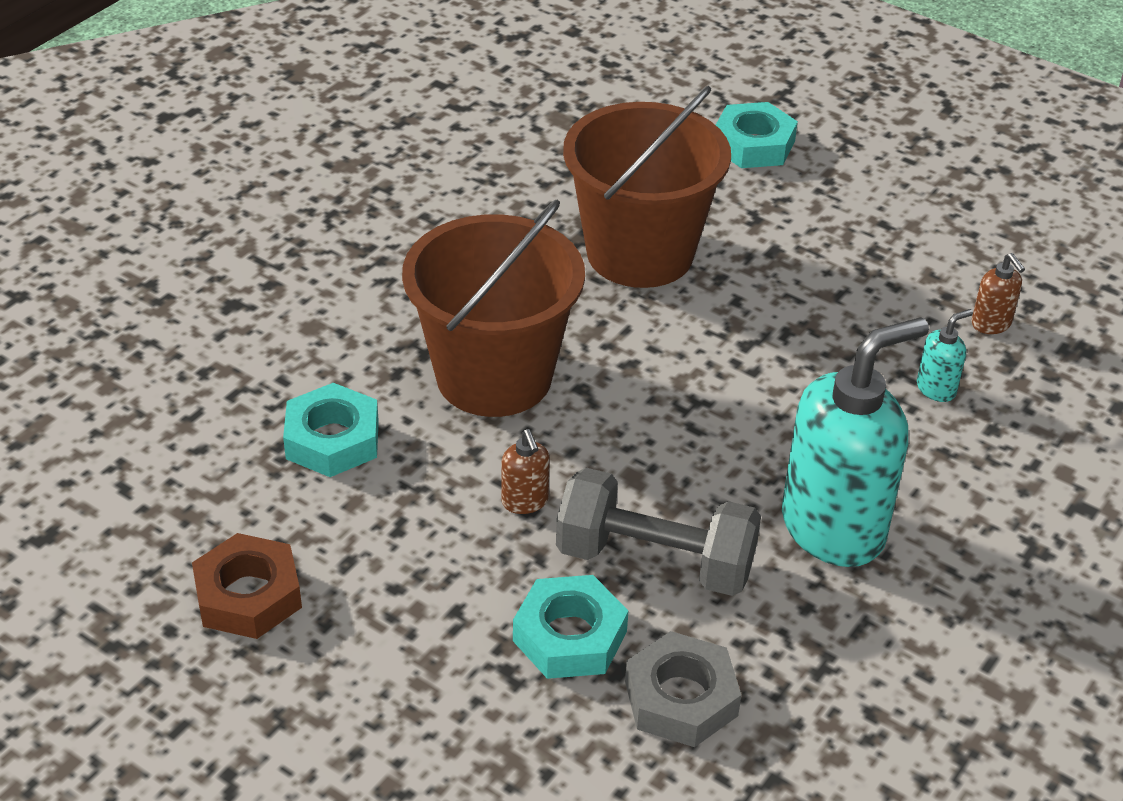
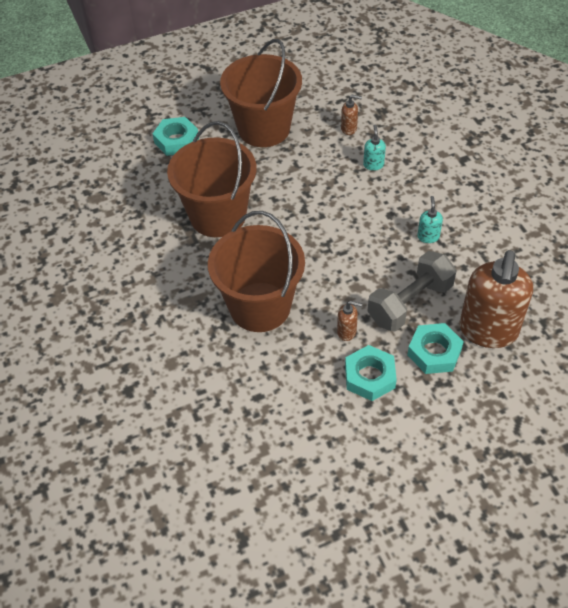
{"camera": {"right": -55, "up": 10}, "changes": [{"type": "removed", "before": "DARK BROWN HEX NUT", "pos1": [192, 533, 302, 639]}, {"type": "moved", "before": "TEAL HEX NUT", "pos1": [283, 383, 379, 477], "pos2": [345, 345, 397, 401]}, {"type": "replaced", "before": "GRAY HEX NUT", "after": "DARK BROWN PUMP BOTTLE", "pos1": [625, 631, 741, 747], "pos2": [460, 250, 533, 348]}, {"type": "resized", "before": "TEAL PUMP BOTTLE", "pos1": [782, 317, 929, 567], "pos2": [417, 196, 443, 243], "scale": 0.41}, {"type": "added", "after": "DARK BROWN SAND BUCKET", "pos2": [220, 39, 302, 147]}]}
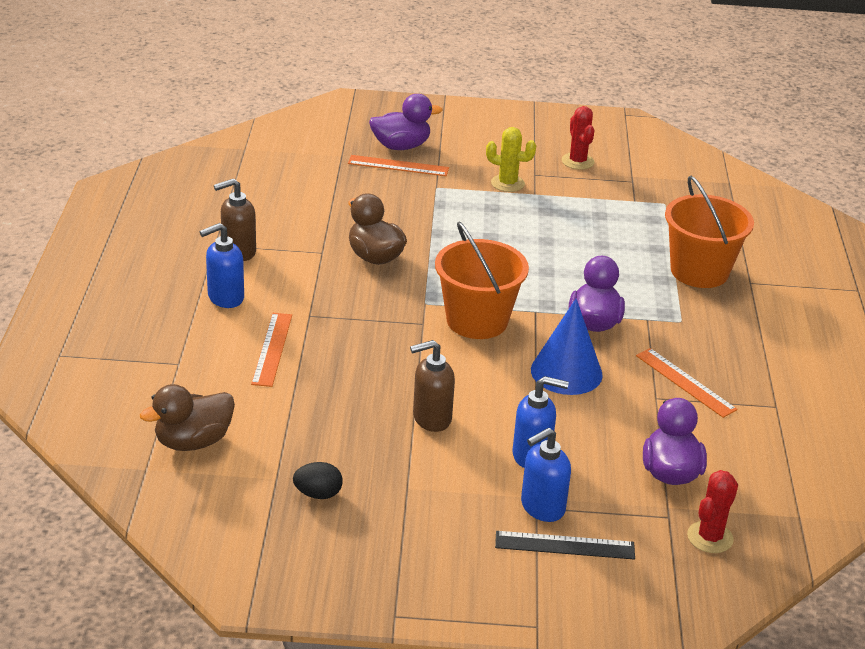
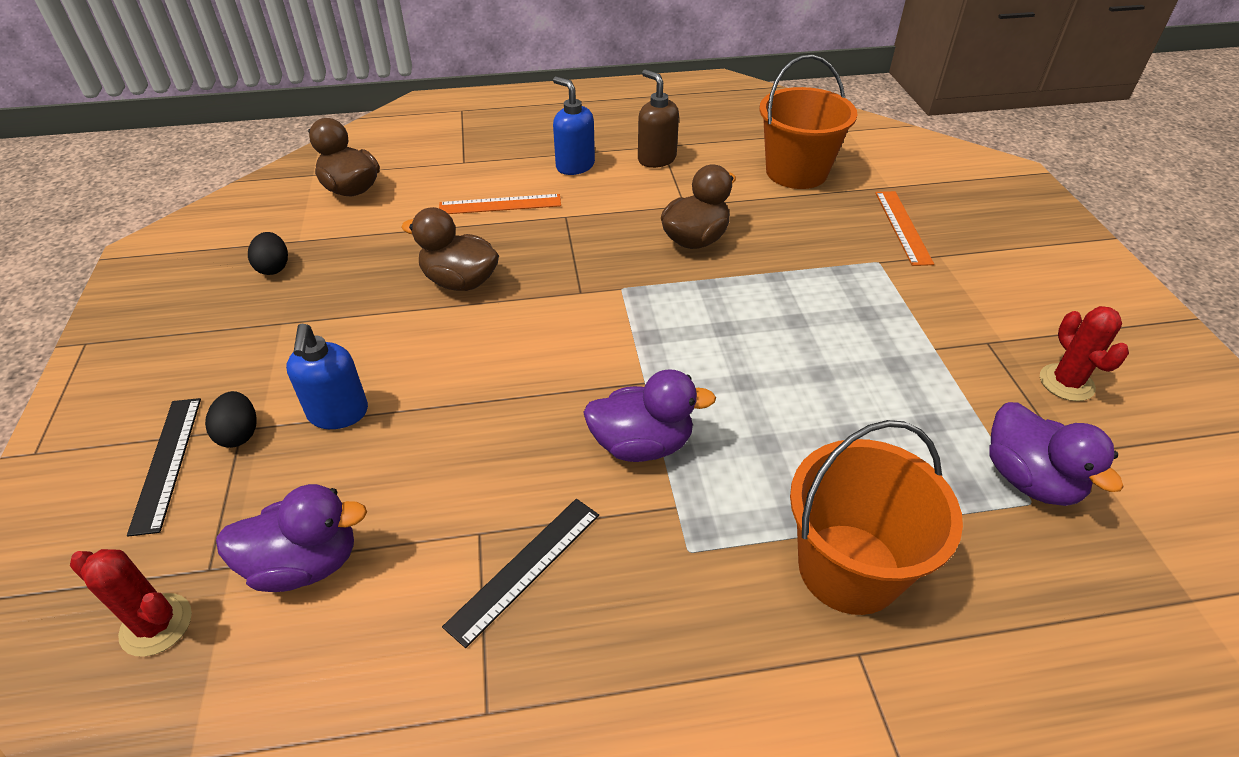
{"camera": {"right": 80, "up": 10}, "changes": [{"type": "moved", "before": "PURPLE DUCK", "pos1": [369, 94, 443, 150], "pos2": [989, 402, 1124, 506]}, {"type": "removed", "before": "DARK BROWN PUMP BOTTLE", "pos1": [410, 340, 455, 432]}, {"type": "moved", "before": "ORANGE SAND BUCKET", "pos1": [435, 221, 529, 339], "pos2": [759, 54, 858, 189]}, {"type": "removed", "before": "GOLDEN CACTUS", "pos1": [486, 127, 536, 192]}, {"type": "replaced", "before": "ROYAL BLUE PUMP BOTTLE", "after": "EBONY EGG", "pos1": [521, 428, 571, 522], "pos2": [205, 391, 257, 448]}, {"type": "removed", "before": "ROYAL BLUE CONE", "pos1": [531, 299, 603, 395]}, {"type": "turned", "before": "RED CACTUS", "pos1": [562, 106, 595, 170], "pos2": [1040, 306, 1129, 401], "turn": -75}, {"type": "recoloured", "before": "ORANGE MEASURING STICK", "after": "EBONY MEASURING STICK", "pos1": [636, 348, 738, 418], "pos2": [442, 499, 599, 648]}, {"type": "added", "after": "DARK BROWN DUCK", "pos2": [401, 207, 499, 291]}]}
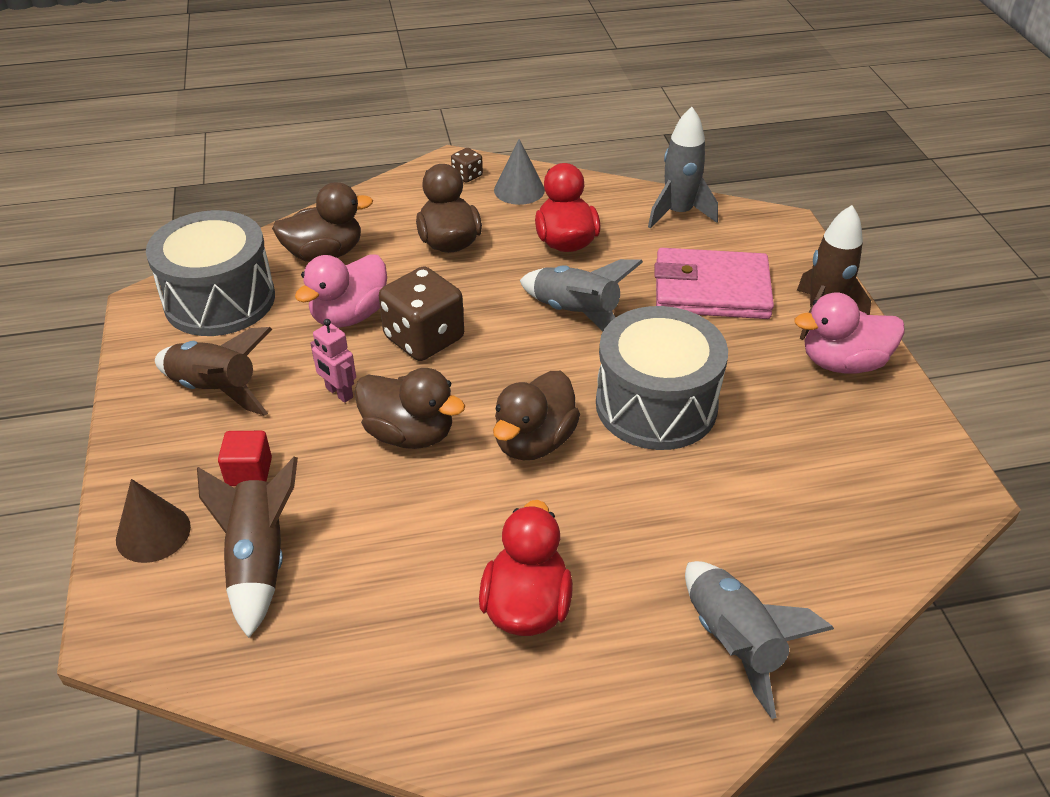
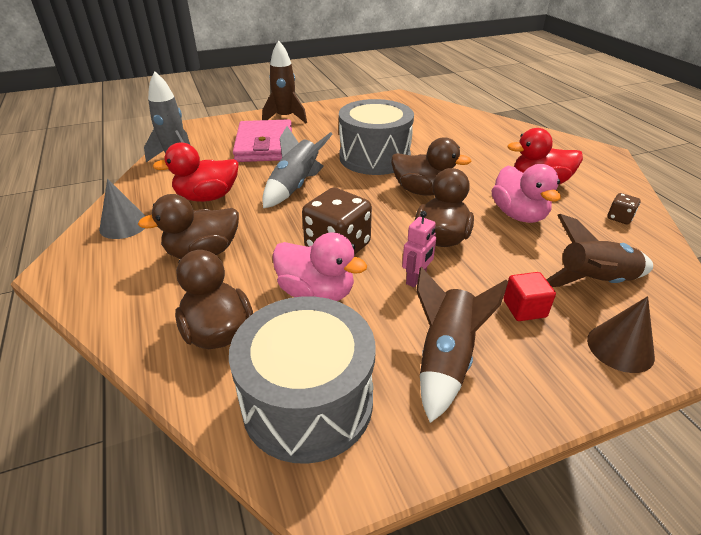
{"camera": {"right": -100, "up": -5}, "changes": [{"type": "moved", "before": "DARK BROWN DICE", "pos1": [451, 148, 483, 183], "pos2": [607, 193, 640, 224]}, {"type": "removed", "before": "GRAY SPACESHIP", "pos1": [685, 561, 834, 719]}, {"type": "moved", "before": "ROSY DUCK", "pos1": [794, 292, 905, 374], "pos2": [492, 164, 561, 223]}]}
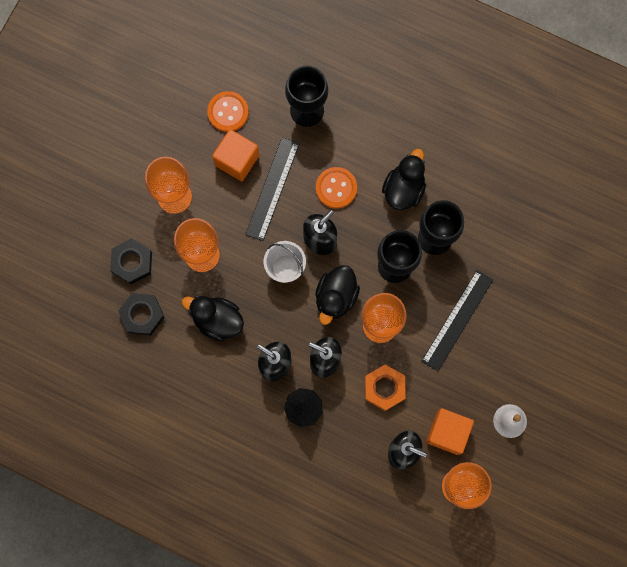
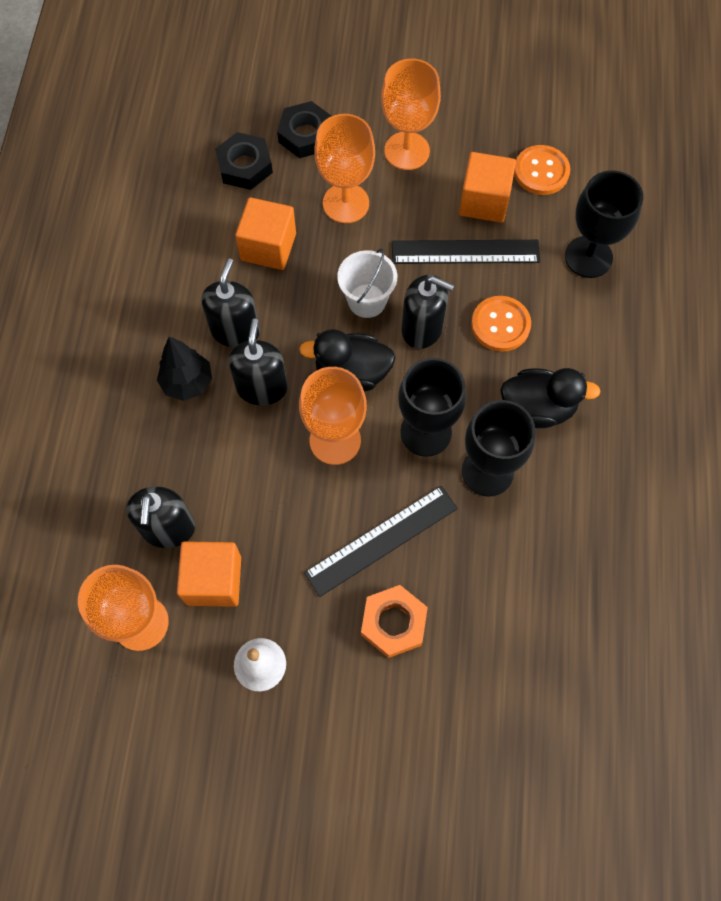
{"camera": {"right": 70, "up": -10}, "changes": [{"type": "replaced", "before": "EBONY DUCK", "after": "ORANGE CUBE", "pos1": [182, 296, 244, 342], "pos2": [235, 197, 296, 270]}, {"type": "moved", "before": "ORANGE HEX NUT", "pos1": [365, 365, 406, 411], "pos2": [361, 585, 428, 658]}, {"type": "turned", "before": "EBONY MEASURING STICK", "pos1": [422, 270, 493, 371], "pos2": [304, 486, 458, 597], "turn": -45}]}
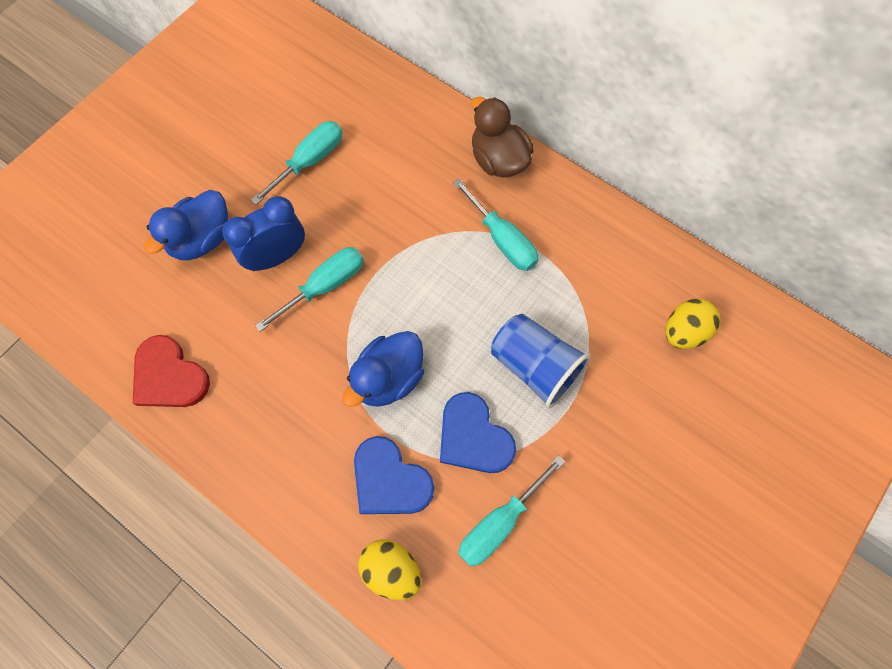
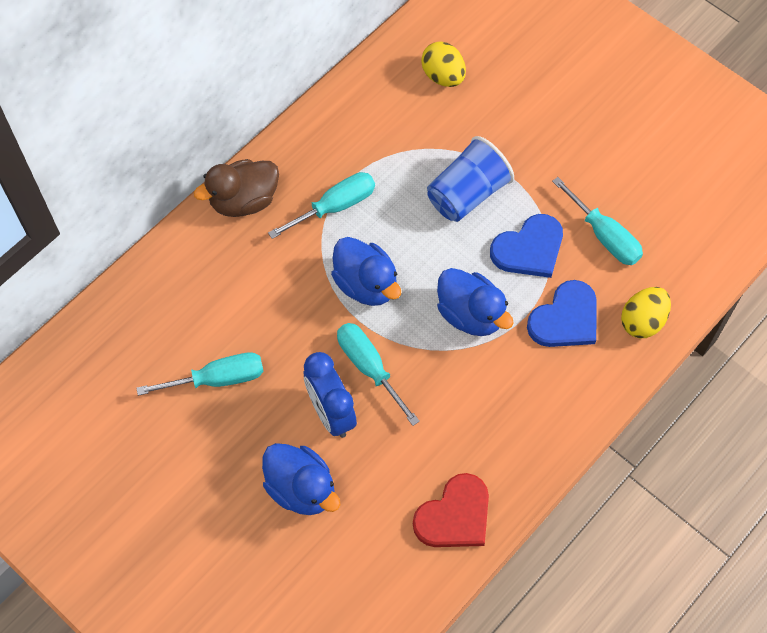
{"camera": {"right": -85, "up": -5}, "changes": [{"type": "turned", "before": "TEAL SCREWDRIVER", "pos1": [251, 121, 342, 205], "pos2": [136, 352, 264, 396], "turn": 120}, {"type": "added", "after": "ROYAL BLUE DUCK", "pos2": [331, 237, 401, 306]}]}
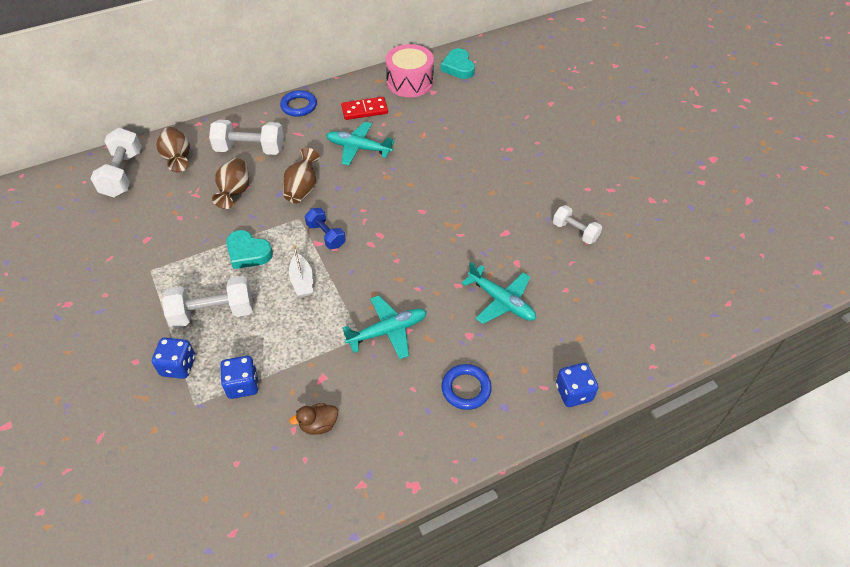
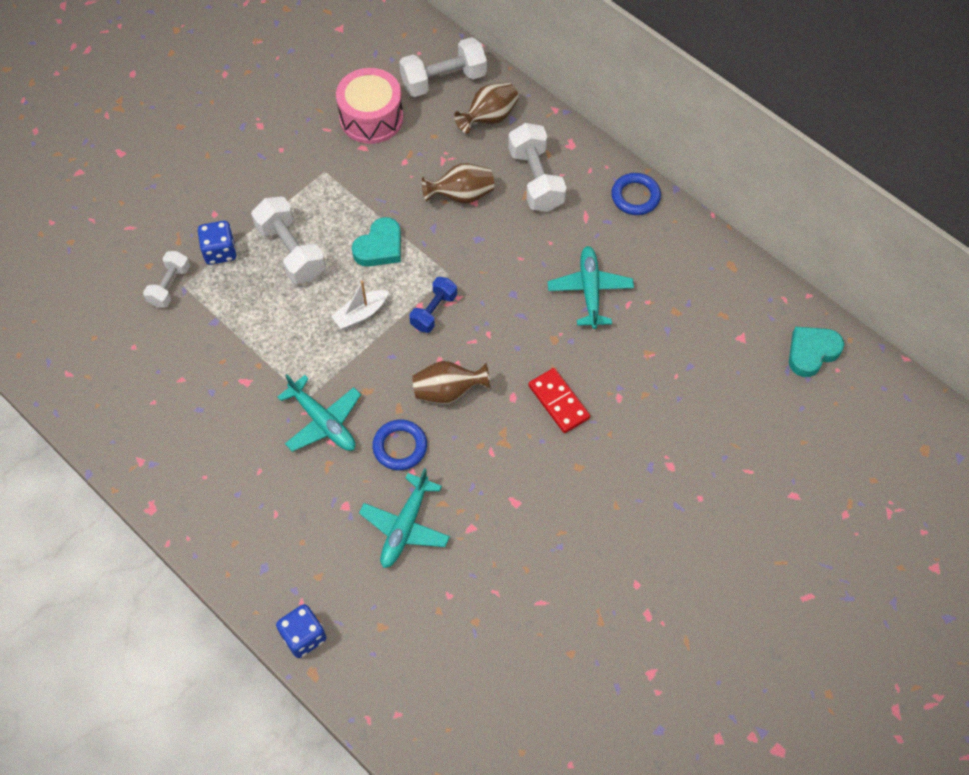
{"camera": {"right": 70, "up": 10}, "changes": [{"type": "removed", "before": "ROYAL BLUE DICE", "pos1": [221, 356, 259, 399]}, {"type": "turned", "before": "TEAL LOVE HEART", "pos1": [226, 230, 273, 269], "pos2": [352, 217, 401, 267], "turn": -150}, {"type": "moved", "before": "DARK BROWN FLOWER VASE", "pos1": [283, 148, 320, 203], "pos2": [412, 361, 491, 404]}, {"type": "removed", "before": "DARK BROWN DUCK", "pos1": [289, 403, 338, 435]}, {"type": "moved", "before": "RED DOMINO", "pos1": [341, 97, 388, 120], "pos2": [528, 368, 590, 433]}, {"type": "moved", "before": "ROSY SNARE DRUM", "pos1": [385, 44, 434, 97], "pos2": [336, 68, 403, 144]}, {"type": "moved", "before": "ROYAL BLUE HOOP", "pos1": [441, 364, 492, 410], "pos2": [372, 420, 427, 470]}, {"type": "moved", "before": "PURE WHITE HAND WEIGHT", "pos1": [553, 205, 602, 244], "pos2": [143, 251, 190, 308]}]}
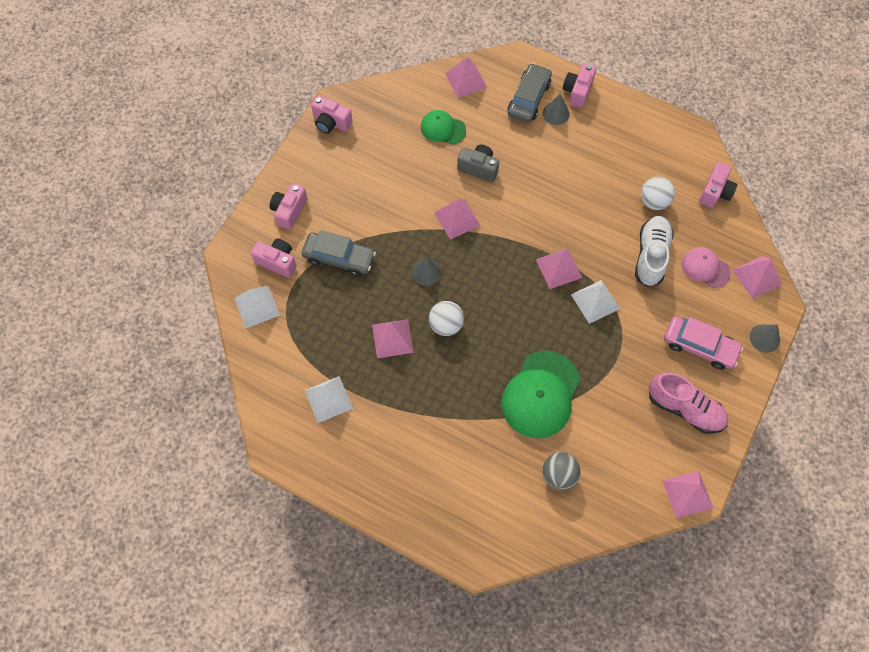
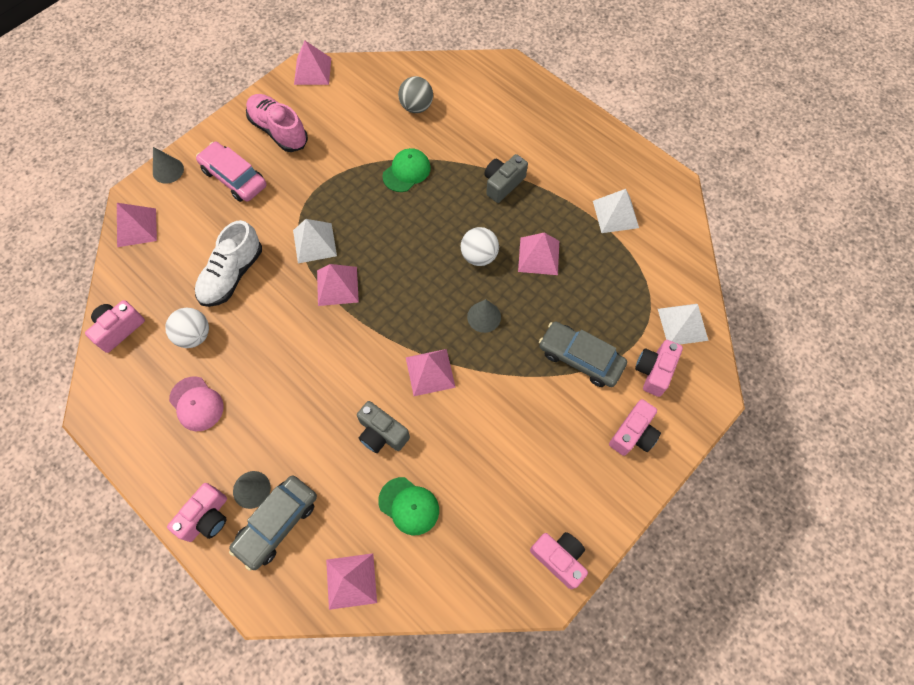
{"camera": {"right": -165, "up": 0}, "changes": [{"type": "turned", "before": "ROSY CAMERA", "pos1": [251, 239, 297, 278], "pos2": [635, 340, 683, 397], "turn": 75}, {"type": "resized", "before": "GREEN PEAKED CAP", "pos1": [501, 351, 580, 438], "pos2": [382, 148, 431, 192], "scale": 0.56}, {"type": "moved", "before": "ROSY PEAKED CAP", "pos1": [681, 247, 731, 288], "pos2": [169, 376, 224, 431]}, {"type": "added", "after": "GRAY CAMERA", "pos2": [484, 154, 528, 203]}]}
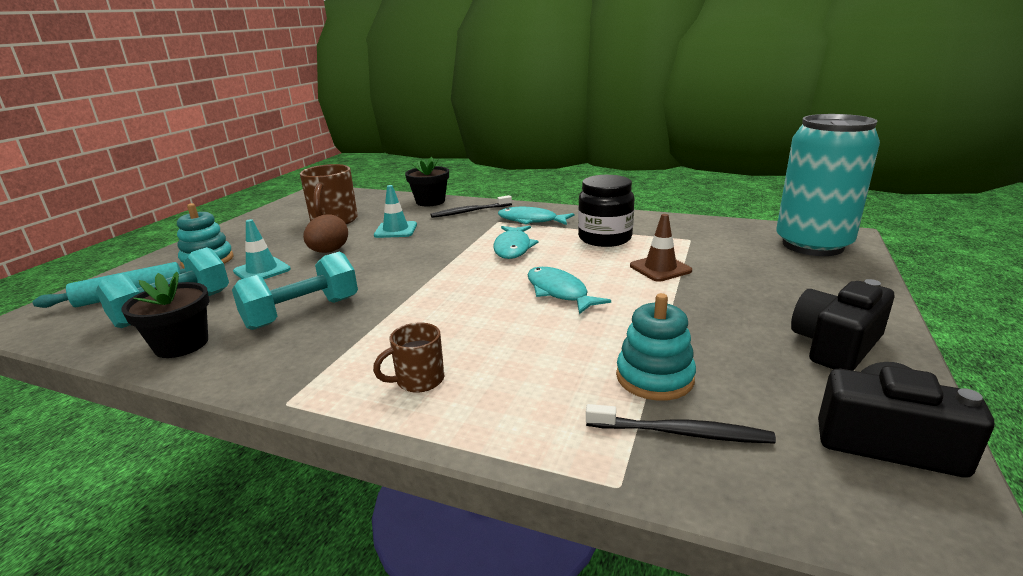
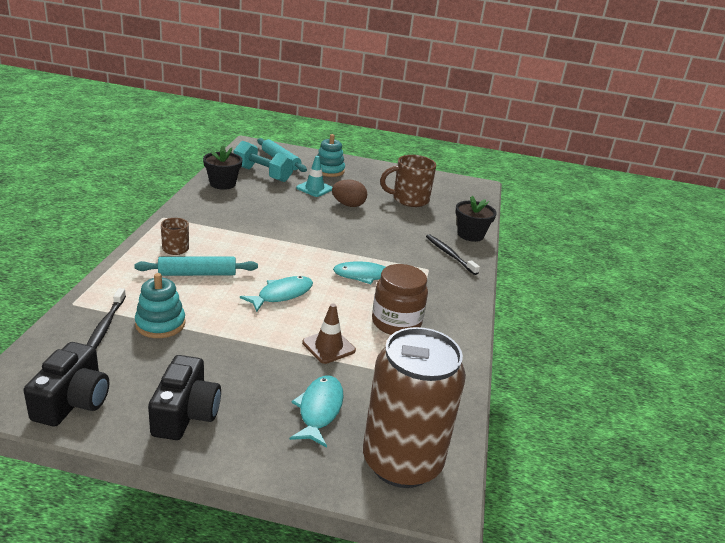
{"camera": {"right": 75, "up": 5}, "changes": [{"type": "removed", "before": "TEAL HAND WEIGHT", "pos1": [232, 252, 358, 330]}, {"type": "removed", "before": "TEAL SAFETY CONE", "pos1": [374, 185, 417, 238]}, {"type": "moved", "before": "TEAL TOY FISH", "pos1": [498, 207, 574, 225], "pos2": [289, 376, 344, 448]}, {"type": "recoloured", "before": "EBONY JAM JAR", "after": "DARK BROWN JAM JAR", "pos1": [578, 175, 634, 247], "pos2": [372, 264, 428, 335]}, {"type": "recoloured", "before": "TEAL CAN", "after": "DARK BROWN CAN", "pos1": [776, 114, 880, 256], "pos2": [363, 327, 466, 488]}, {"type": "turned", "before": "EBONY CAMERA", "pos1": [791, 279, 894, 371], "pos2": [148, 355, 221, 440], "turn": 60}, {"type": "added", "after": "TEAL DOUGH ROLLER", "pos2": [134, 257, 258, 276]}]}
